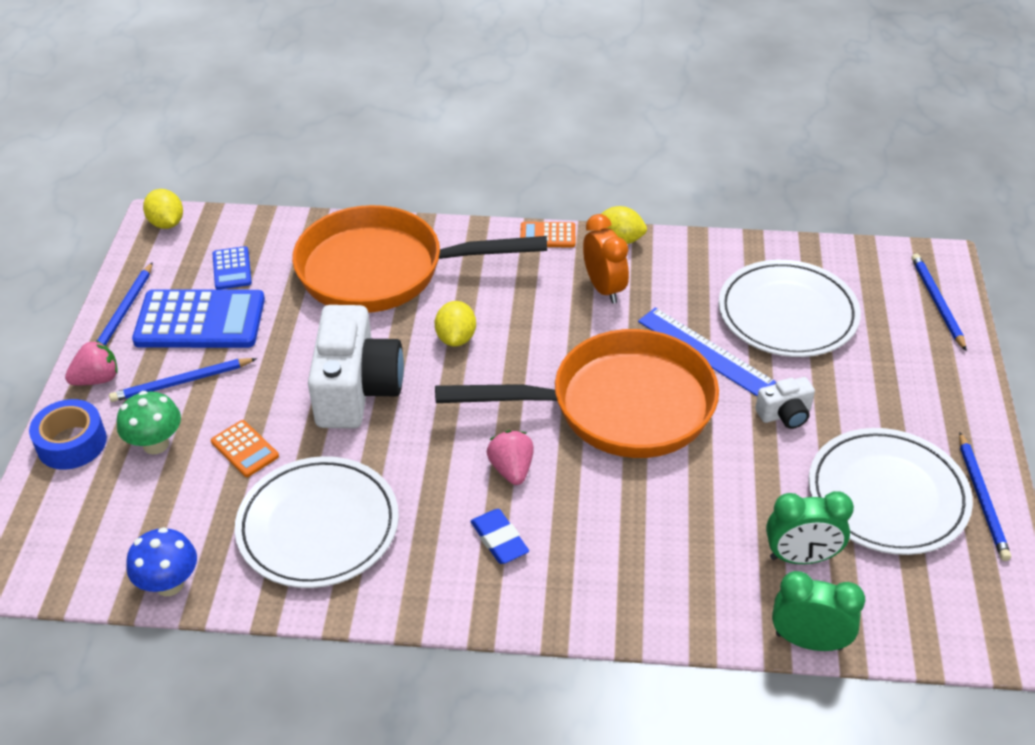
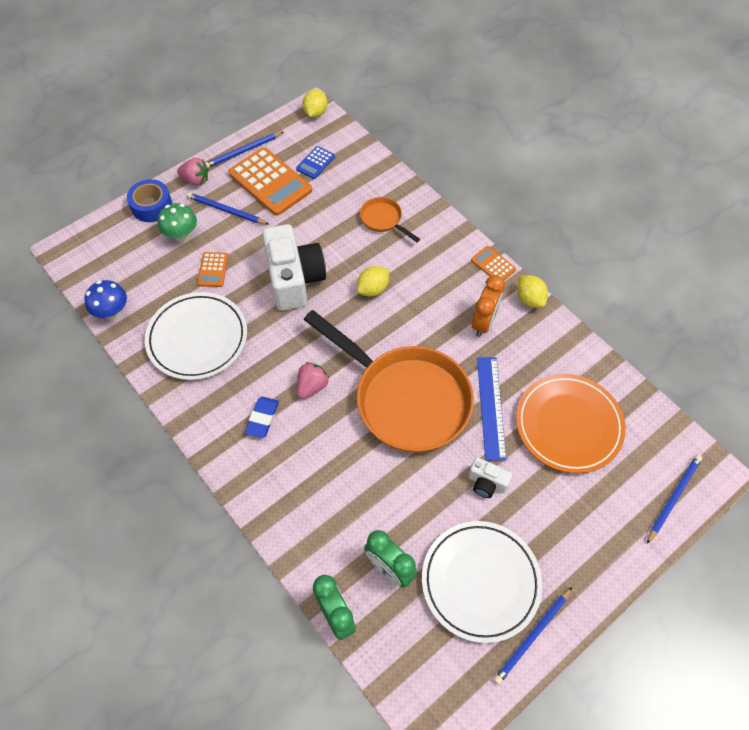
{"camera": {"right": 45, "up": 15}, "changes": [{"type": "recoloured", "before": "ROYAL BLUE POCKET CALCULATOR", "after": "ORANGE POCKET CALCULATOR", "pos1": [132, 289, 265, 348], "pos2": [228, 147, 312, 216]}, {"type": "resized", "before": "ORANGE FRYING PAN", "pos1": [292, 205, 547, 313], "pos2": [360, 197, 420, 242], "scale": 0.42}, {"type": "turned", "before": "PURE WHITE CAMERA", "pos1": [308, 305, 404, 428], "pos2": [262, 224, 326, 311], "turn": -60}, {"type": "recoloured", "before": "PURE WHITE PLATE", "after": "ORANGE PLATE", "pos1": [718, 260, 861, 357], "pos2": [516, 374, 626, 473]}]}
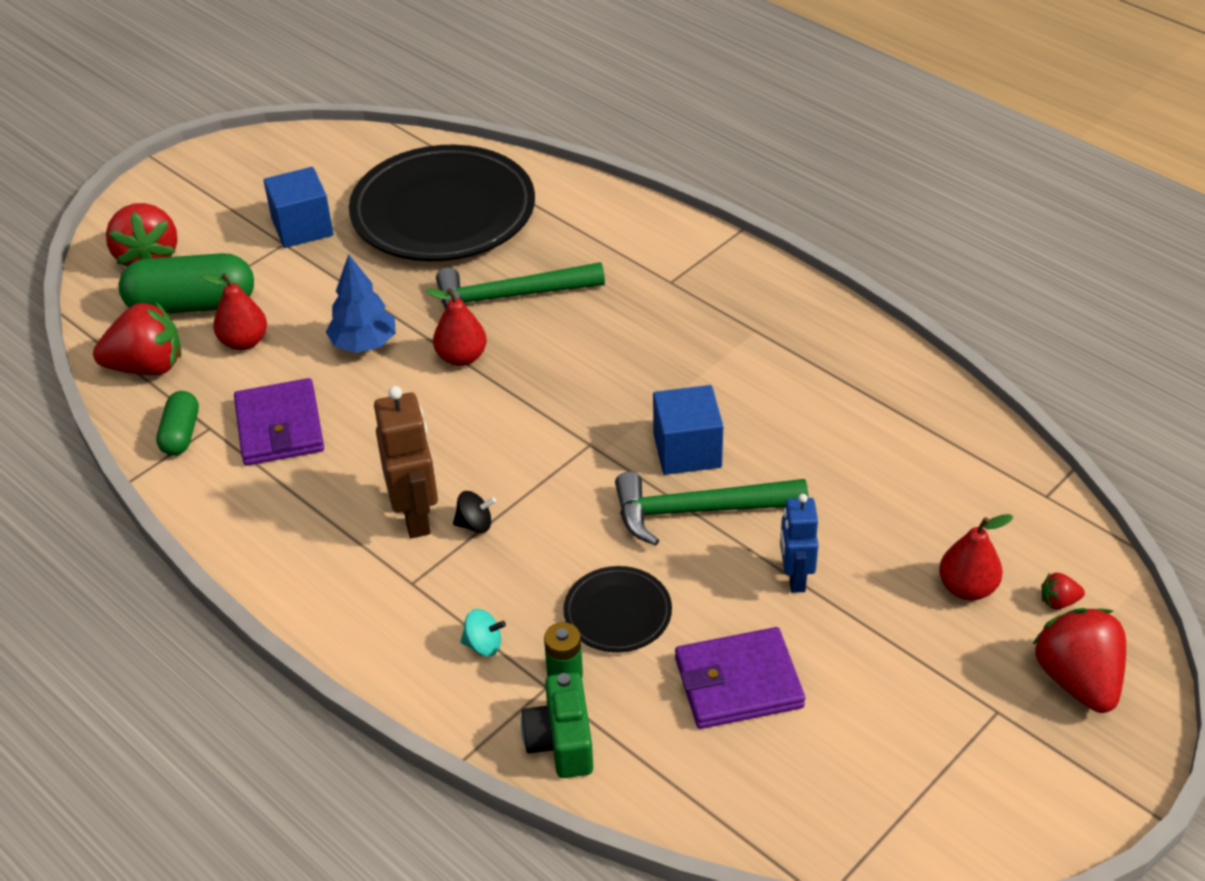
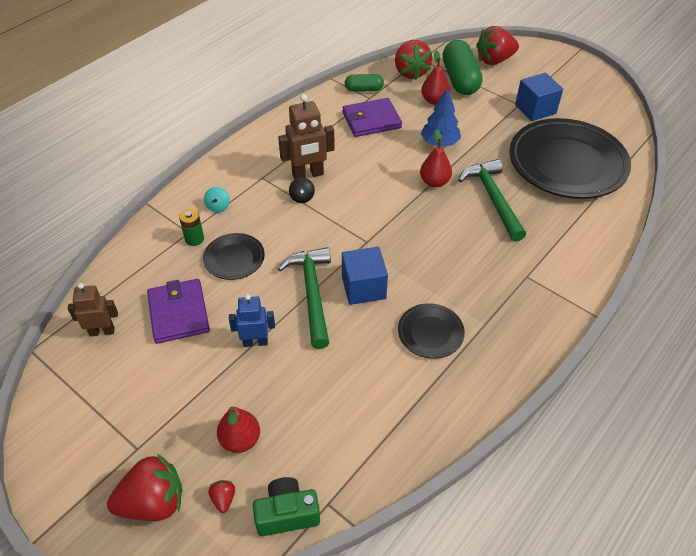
{"camera": {"right": 85, "up": 5}, "changes": [{"type": "moved", "before": "GREEN CAMERA", "pos1": [521, 672, 593, 778], "pos2": [253, 477, 320, 536]}, {"type": "added", "after": "DARK BROWN ROBOT", "pos2": [68, 283, 118, 336]}, {"type": "added", "after": "EBONY PLATE", "pos2": [398, 303, 465, 359]}]}
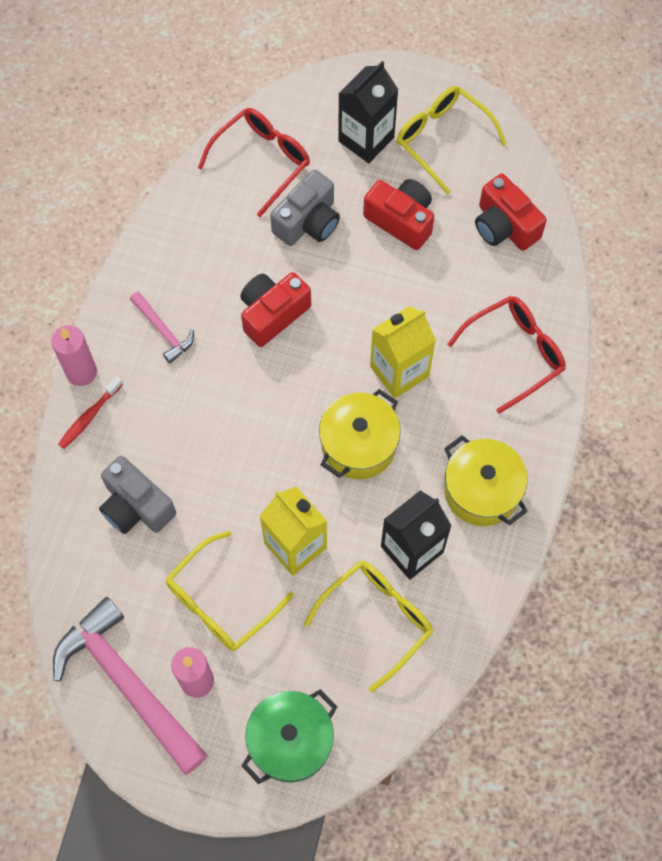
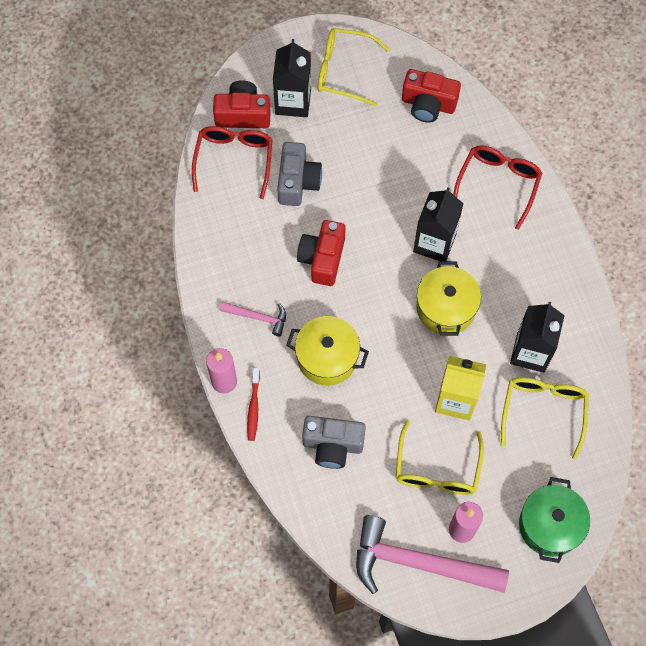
{"camera": {"right": -35, "up": 0}, "changes": [{"type": "moved", "before": "RED CAMERA", "pos1": [363, 179, 434, 250], "pos2": [213, 80, 271, 128]}, {"type": "recoloured", "before": "GOLDEN JUICE CARTON", "after": "EBONY JUICE CARTON", "pos1": [370, 306, 436, 399], "pos2": [413, 187, 463, 261]}, {"type": "moved", "before": "GOLDEN POT", "pos1": [444, 435, 528, 526], "pos2": [286, 316, 369, 385]}]}
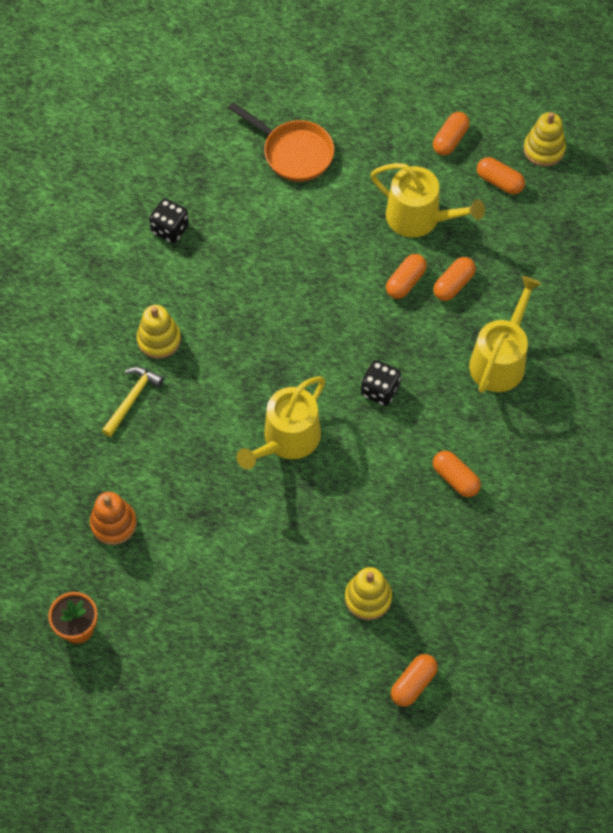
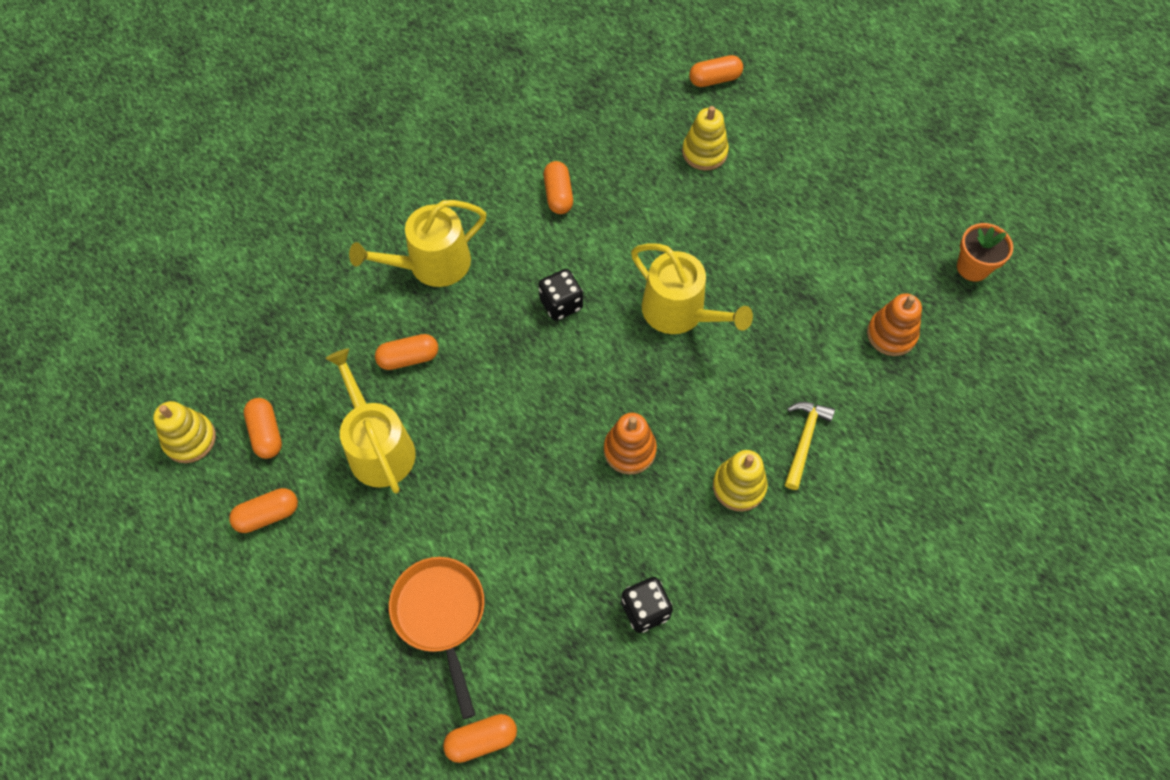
{"camera": {"right": -145, "up": 0}, "changes": [{"type": "turned", "before": "GOLDEN HAMMER", "pos1": [102, 367, 164, 437], "pos2": [785, 402, 835, 490], "turn": 135}, {"type": "turned", "before": "GOLDEN WATERING POT", "pos1": [237, 376, 325, 469], "pos2": [631, 244, 753, 334], "turn": 60}, {"type": "moved", "before": "ORANGE PILL", "pos1": [386, 254, 427, 299], "pos2": [443, 714, 517, 763]}, {"type": "added", "after": "ORANGE STACKING RINGS", "pos2": [604, 413, 657, 475]}]}
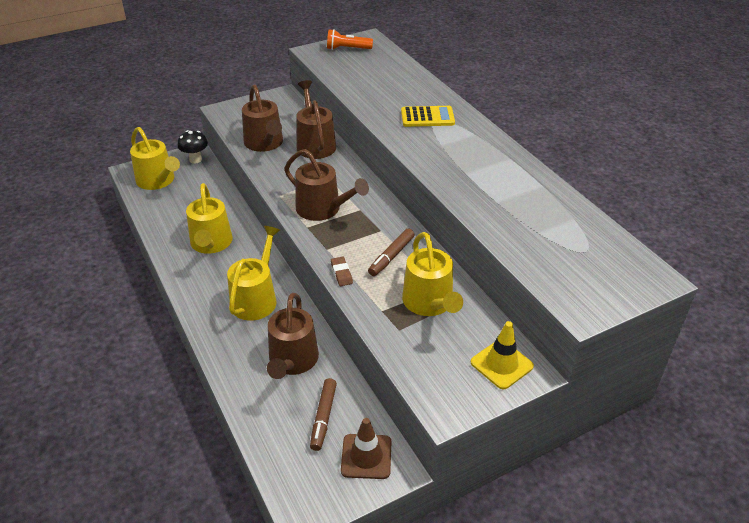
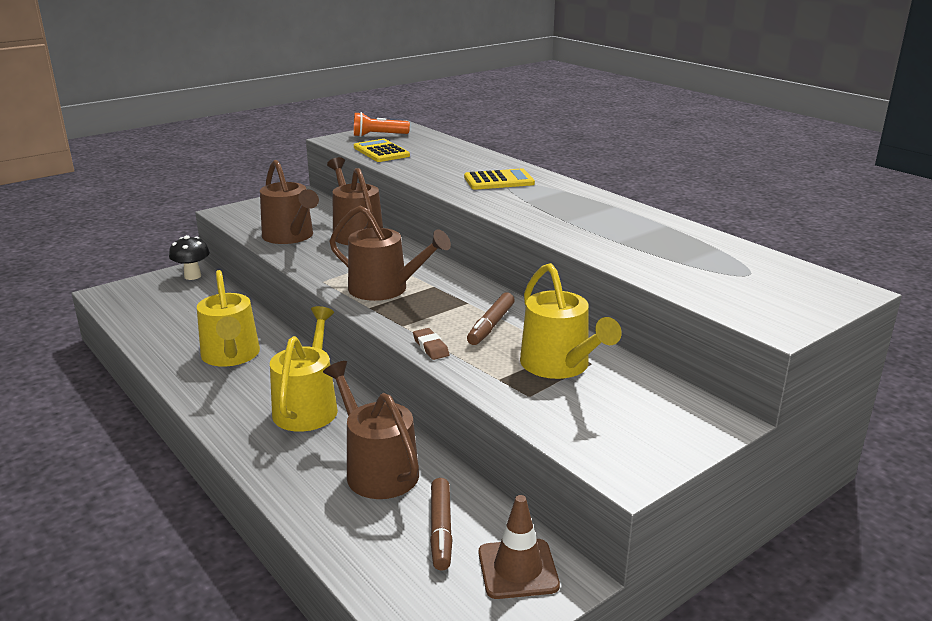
{"camera": {"right": -10, "up": -15}, "changes": [{"type": "removed", "before": "GOLDEN WATERING POT", "pos1": [130, 127, 180, 190]}, {"type": "turned", "before": "DARK BROWN WATERING POT", "pos1": [267, 293, 319, 379], "pos2": [323, 361, 419, 499], "turn": 150}, {"type": "removed", "before": "GOLDEN SAFETY CONE", "pos1": [471, 321, 534, 389]}, {"type": "added", "after": "GOLDEN POCKET CALCULATOR", "pos2": [354, 139, 410, 162]}]}
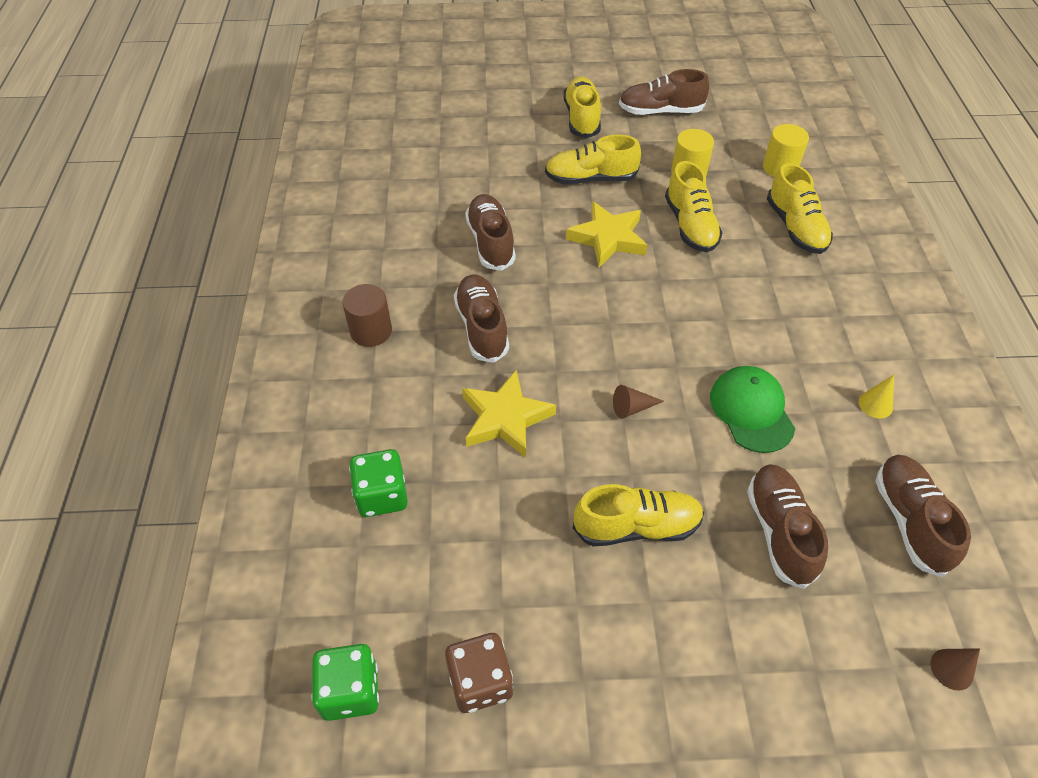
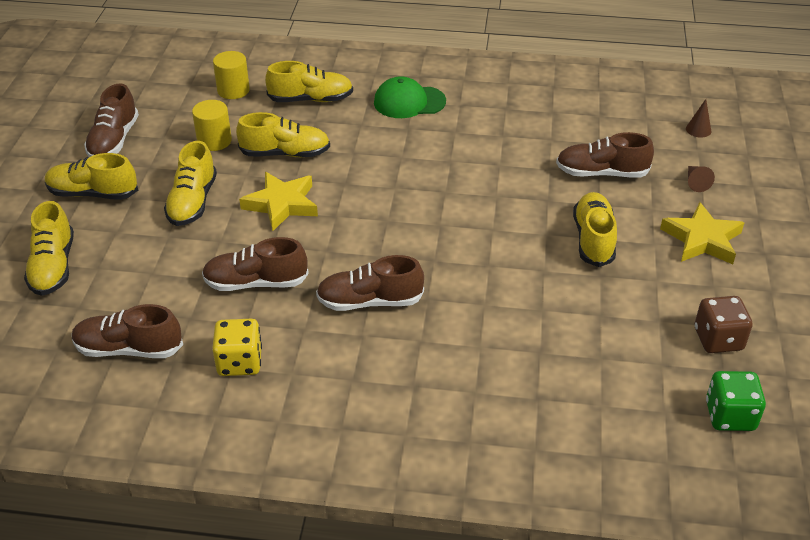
{"camera": {"right": -80, "up": -10}, "changes": [{"type": "removed", "before": "DARK BROWN SOLID CYLINDER", "pos1": [342, 284, 392, 347]}, {"type": "removed", "before": "GREEN DICE", "pos1": [349, 449, 408, 517]}, {"type": "moved", "before": "GOLDEN STAR SHAPE", "pos1": [462, 370, 556, 458], "pos2": [660, 202, 744, 264]}, {"type": "moved", "before": "DARK BROWN CONE", "pos1": [613, 385, 664, 419], "pos2": [688, 166, 715, 192]}, {"type": "moved", "before": "GREEN PEAKED CAP", "pos1": [710, 366, 795, 453], "pos2": [374, 76, 446, 118]}, {"type": "removed", "before": "GOLDEN CONE", "pos1": [859, 375, 894, 419]}, {"type": "moved", "before": "DARK BROWN SHOE", "pos1": [875, 455, 971, 577], "pos2": [72, 304, 183, 358]}, {"type": "added", "after": "GOLDEN SHOE", "pos2": [24, 201, 74, 296]}, {"type": "added", "after": "GOLDEN DICE", "pos2": [212, 319, 262, 376]}]}
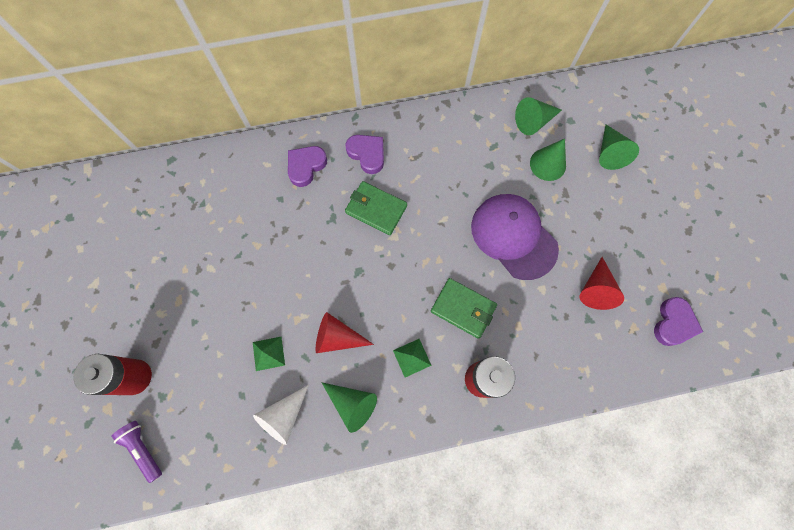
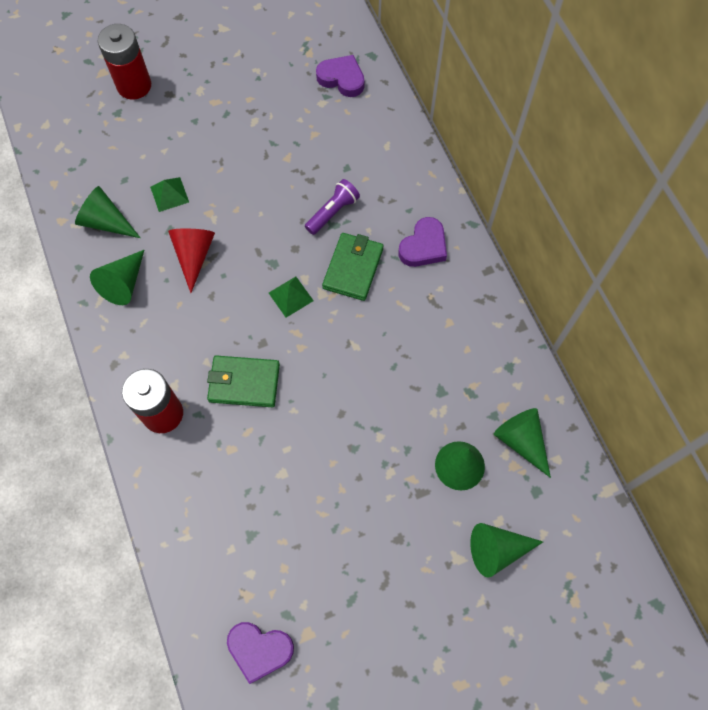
{"camera": {"right": 80, "up": -5}, "changes": [{"type": "moved", "before": "PURPLE FLASHLIGHT", "pos1": [112, 421, 162, 483], "pos2": [305, 179, 360, 235]}, {"type": "recoloured", "before": "PURE WHITE CONE", "after": "GREEN CONE", "pos1": [253, 385, 309, 445], "pos2": [75, 186, 141, 238]}, {"type": "moved", "before": "PURPLE LOVE HEART", "pos1": [288, 146, 327, 187], "pos2": [316, 55, 365, 97]}, {"type": "moved", "before": "GREEN SOLID PYRAMID", "pos1": [393, 339, 432, 378], "pos2": [269, 277, 314, 318]}, {"type": "turned", "before": "GREEN CARD WALLET", "pos1": [431, 278, 497, 339], "pos2": [207, 355, 280, 407], "turn": 75}, {"type": "removed", "before": "PURPLE PEAKED CAP", "pos1": [471, 194, 559, 280]}, {"type": "removed", "before": "RED CONE", "pos1": [580, 257, 624, 310]}]}
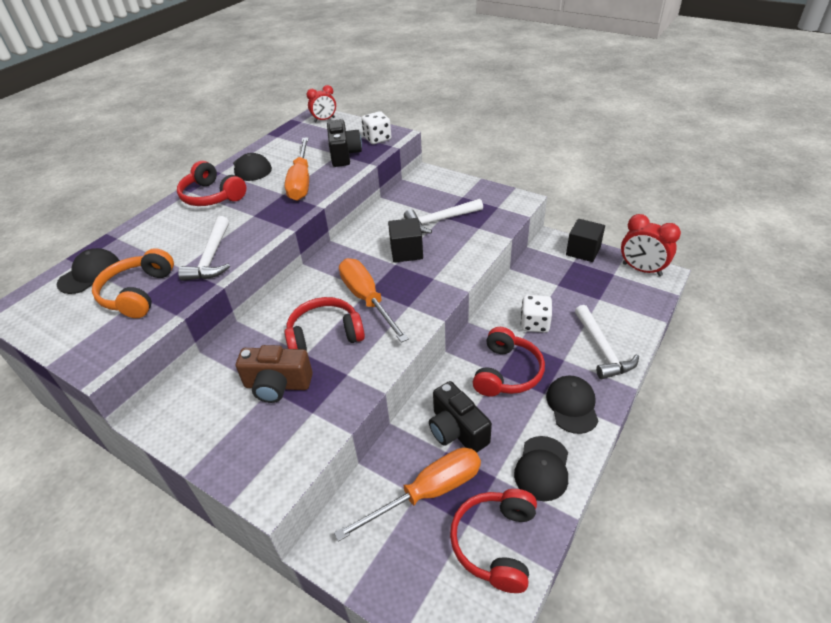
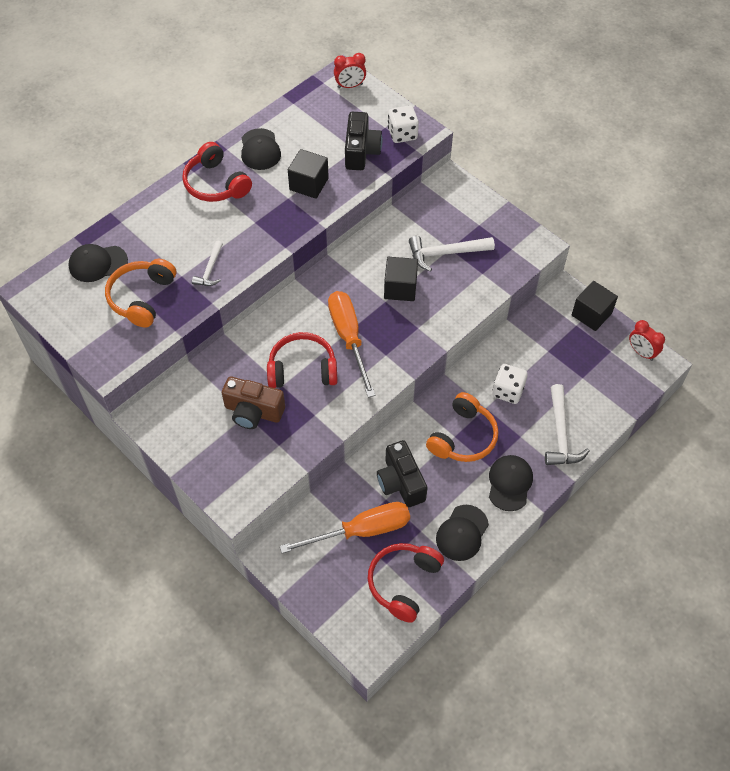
{"camera": {"right": 10, "up": 15}, "changes": [{"type": "turned", "before": "EBONY PEAKED CAP", "pos1": [57, 248, 120, 294], "pos2": [68, 244, 128, 282], "turn": -150}, {"type": "resized", "before": "PURE WHITE HAMMER", "pos1": [178, 216, 230, 281], "pos2": [192, 240, 223, 286], "scale": 0.62}, {"type": "replaced", "before": "ORANGE SCREWDRIVER", "after": "EBONY CUBE", "pos1": [285, 137, 309, 201], "pos2": [288, 149, 329, 199]}, {"type": "recoloured", "before": "RED HEADPHONES", "after": "ORANGE HEADPHONES", "pos1": [473, 327, 545, 397], "pos2": [426, 392, 498, 462]}, {"type": "resized", "before": "RED CLOCK", "pos1": [621, 214, 681, 276], "pos2": [629, 320, 665, 361], "scale": 0.66}]}
